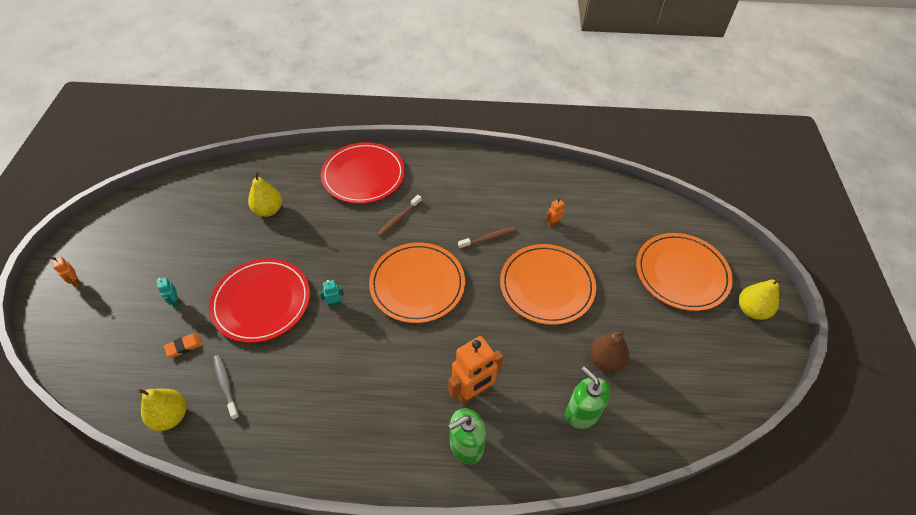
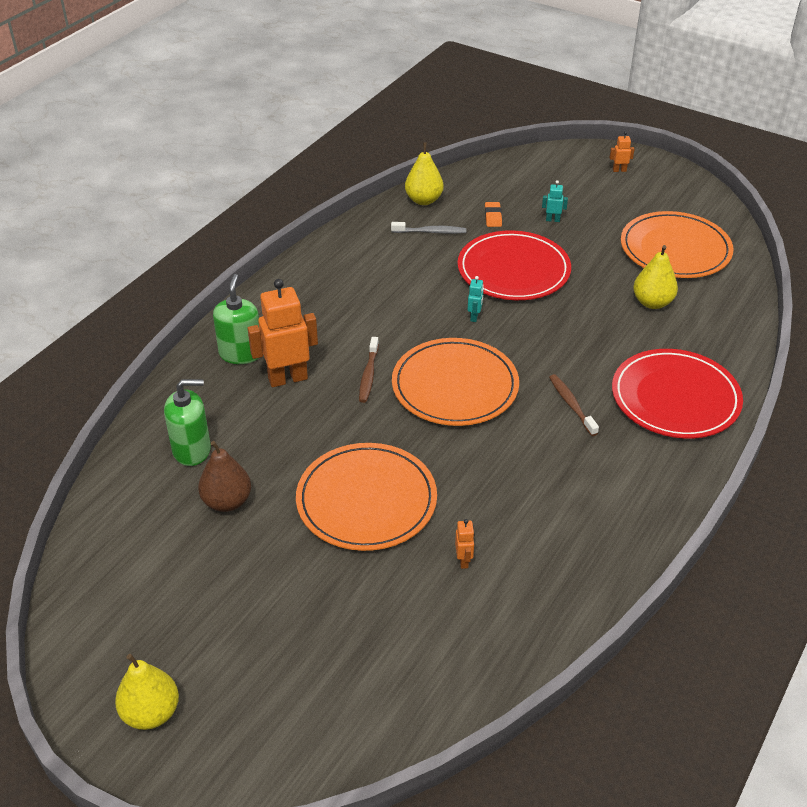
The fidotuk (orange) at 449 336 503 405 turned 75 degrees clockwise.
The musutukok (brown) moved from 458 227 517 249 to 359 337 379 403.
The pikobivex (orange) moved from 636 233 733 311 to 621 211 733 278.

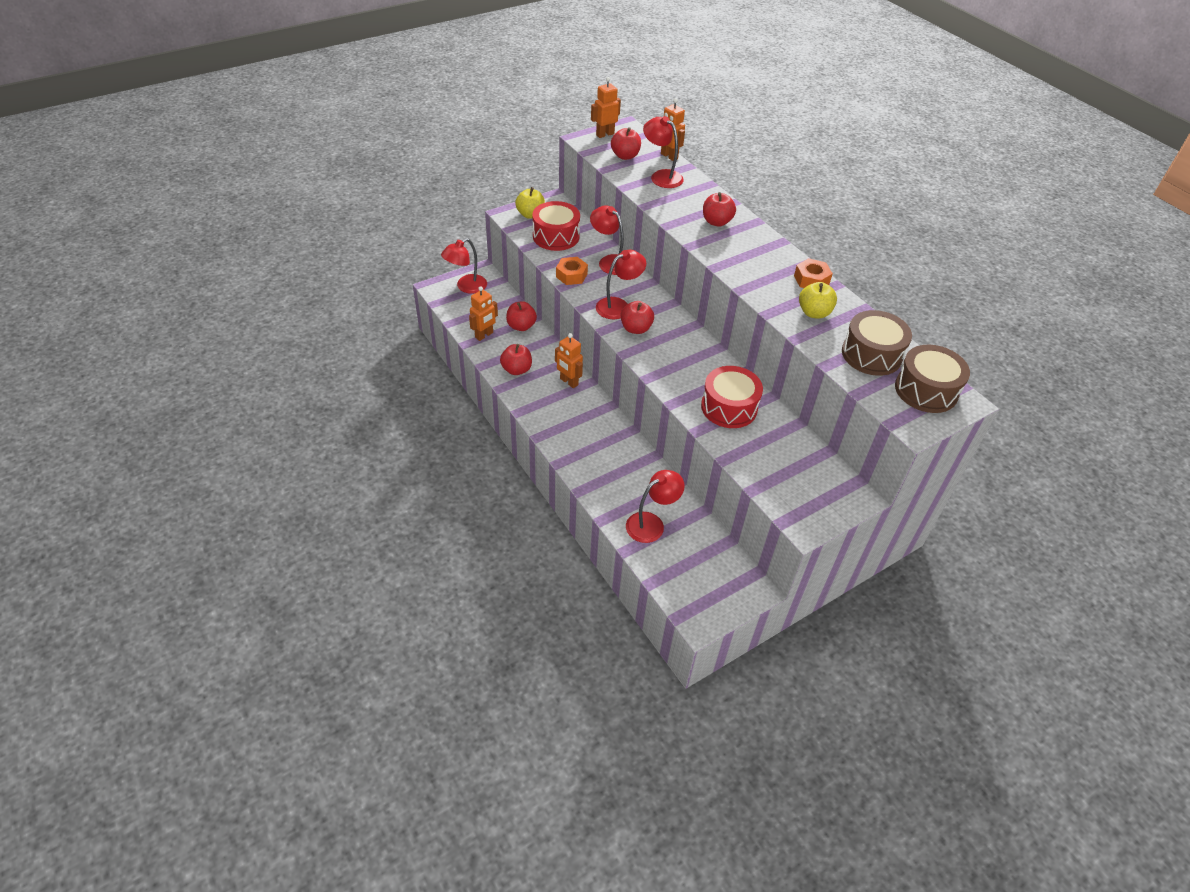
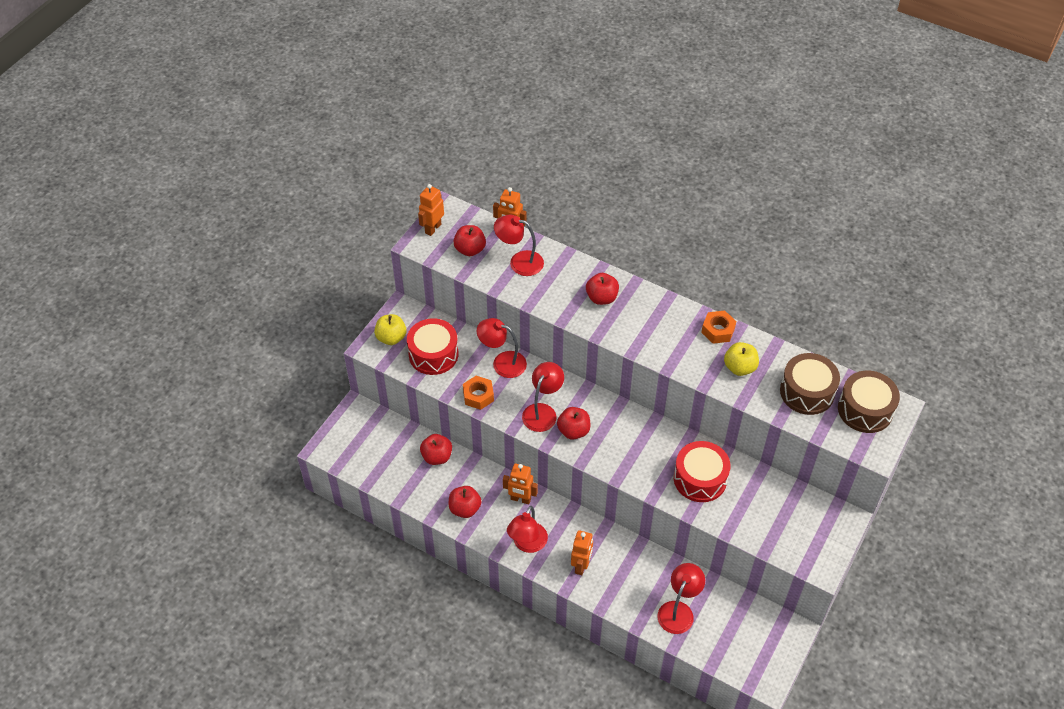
The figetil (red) moved from 441 238 487 294 to 507 506 548 553.
The fidotuk (orange) moved from 469 286 498 341 to 571 530 593 575.

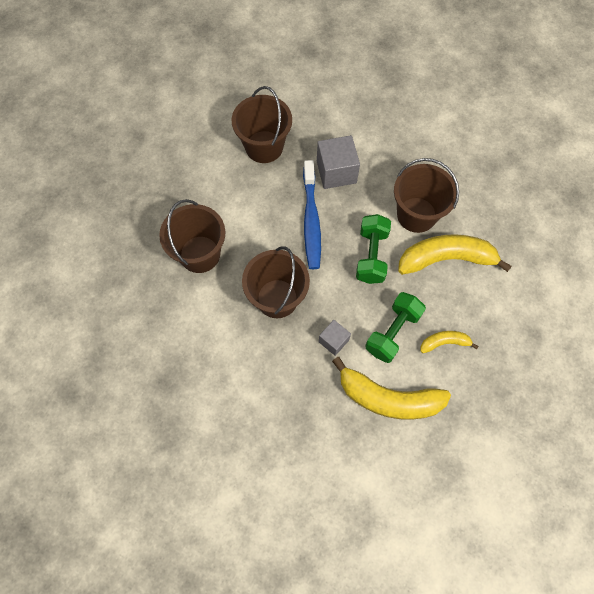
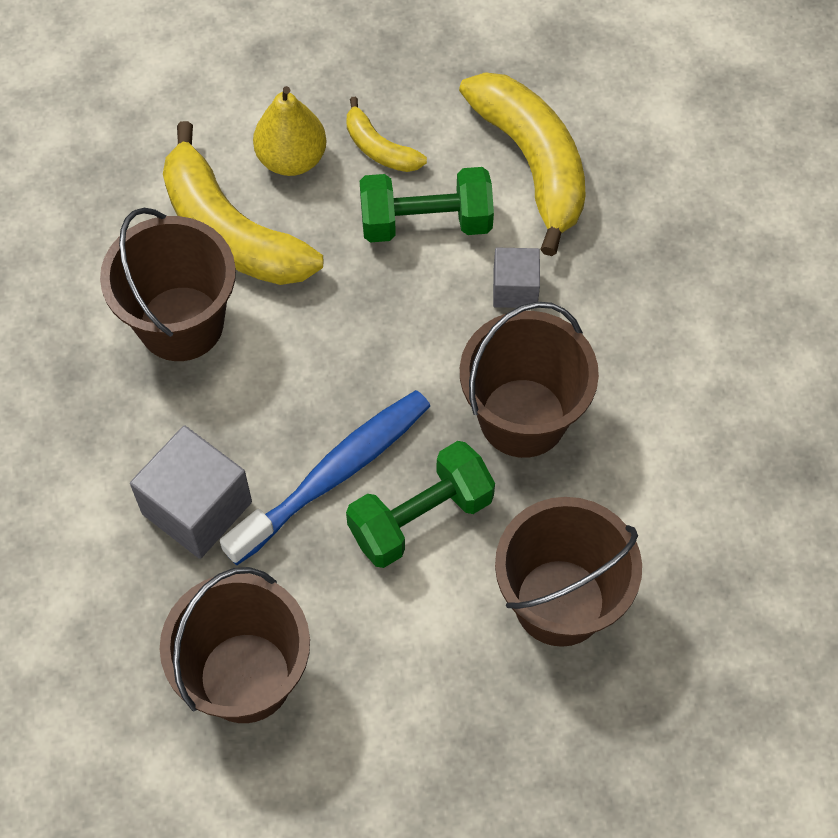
The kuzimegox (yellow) at 253 86 326 176 appeared.
The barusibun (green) moved from 356 214 391 284 to 346 441 495 568.

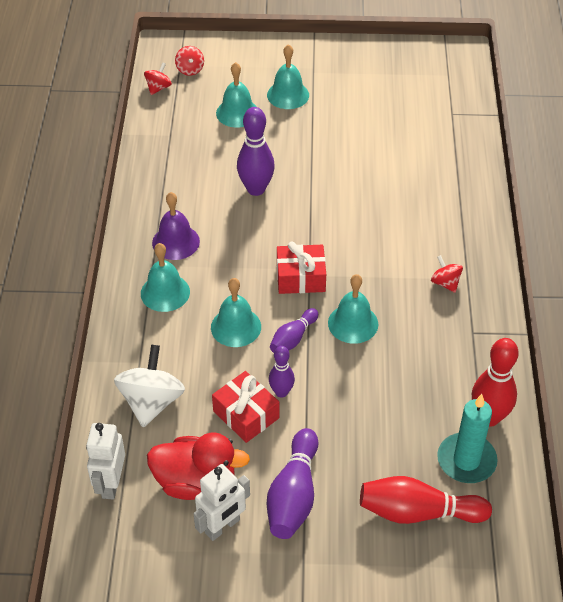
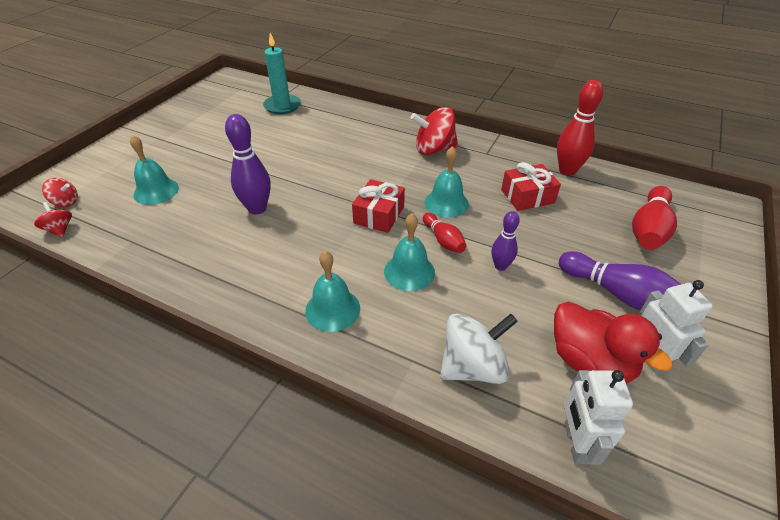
The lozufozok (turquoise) moved from 437 394 498 483 to 263 33 301 114.
The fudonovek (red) at 431 255 463 293 changed to 1.89 times the size.
The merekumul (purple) at 270 308 318 353 became the merekumul (red) at 423 213 467 253.
The fudonovek (white) at 114 345 185 427 turned 120 degrees clockwise.
The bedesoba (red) moved from 212 371 279 443 to 501 162 561 211.
The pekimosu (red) at 147 433 250 500 turned 105 degrees clockwise.
The fidotuk (white) at 86 423 125 500 turned 60 degrees clockwise.
The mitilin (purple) at 152 192 200 260 disappeared.
The mitilin (turquoise) at 267 44 309 109 disappeared.

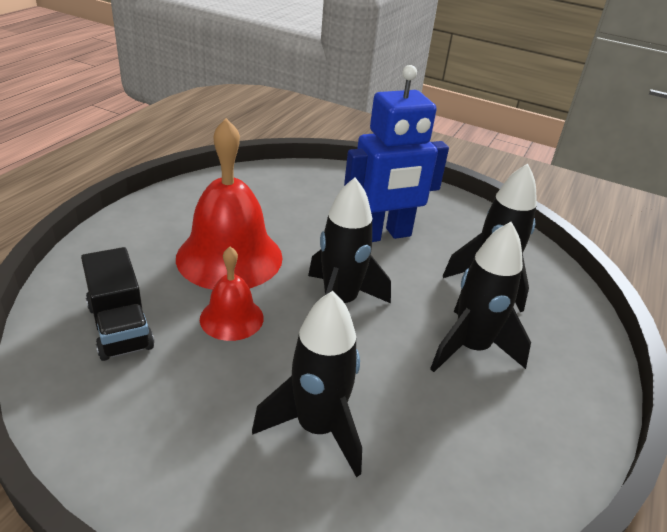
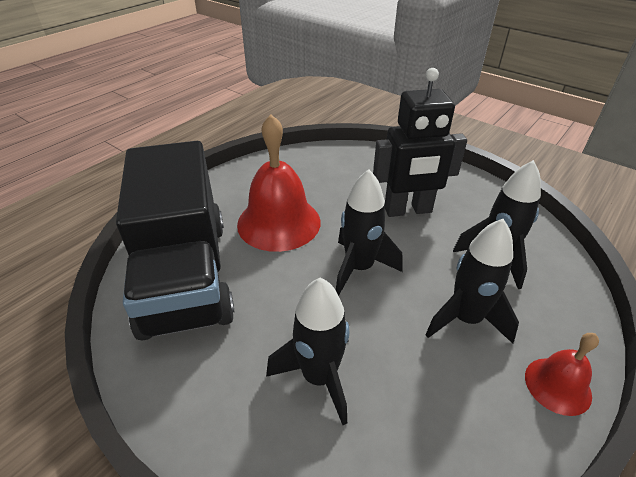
The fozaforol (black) at 81 247 154 361 changed to 2.20 times the size.
The fidotuk (blue) at 344 65 449 242 became the fidotuk (black) at 373 68 467 217.
The mitilin (red) moved from 200 247 264 341 to 525 333 599 416.

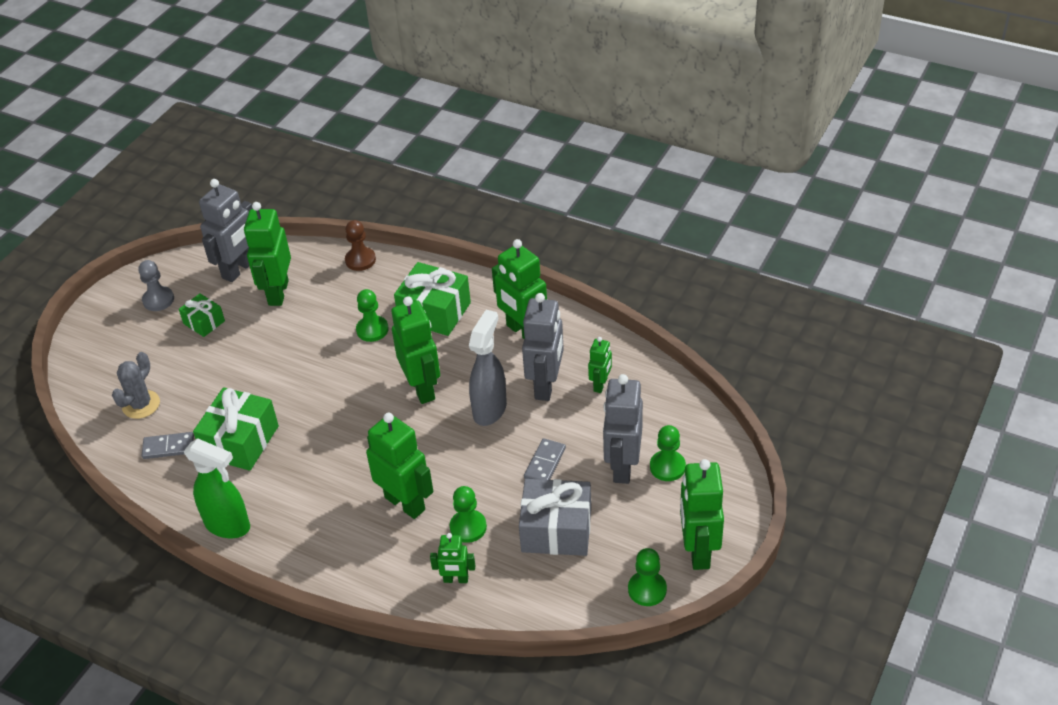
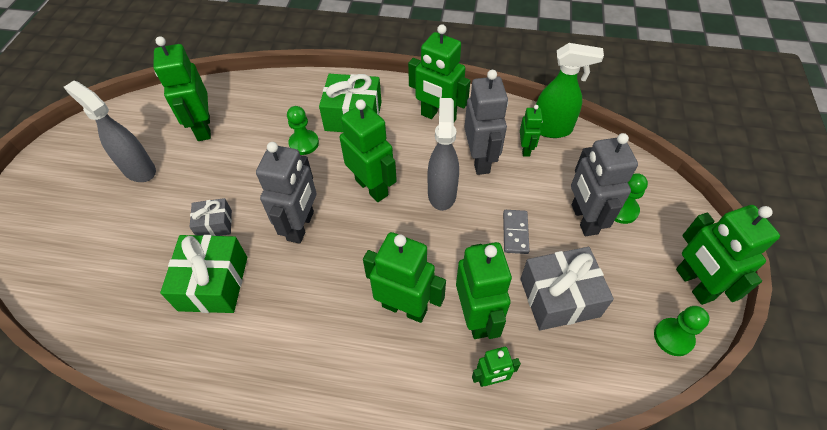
The bedesoba (green) at 179 294 225 337 was replaced by the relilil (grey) at 64 81 156 182.
The bedesoba (grey) at 190 198 232 236 appeared.
The fidotuk (grey) moved from 199 179 253 282 to 256 142 316 244.
The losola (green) at 450 486 487 543 was replaced by the fidotuk (green) at 456 242 512 339.
The relilil (green) moved from 184 438 250 538 to 536 43 604 138.
The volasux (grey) at 112 352 160 419 disappeared.
The losola (grey) at 138 260 174 311 disappeared.
The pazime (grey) at 142 432 194 459 disappeared.
The losola (brown) at 345 220 376 271 disappeared.

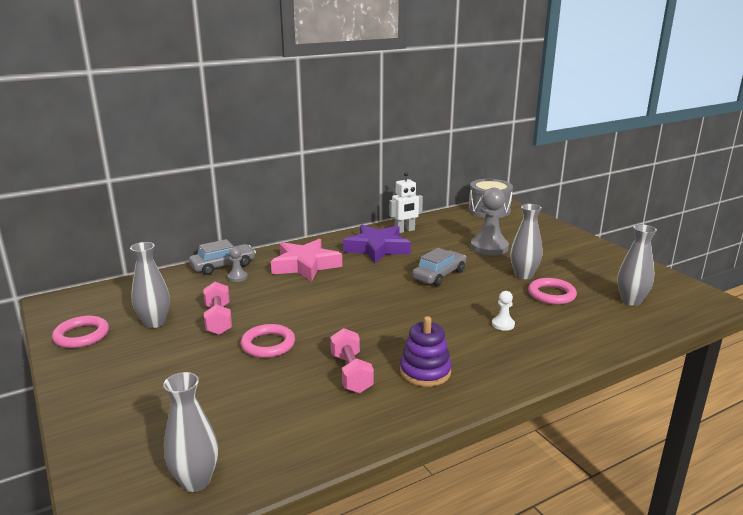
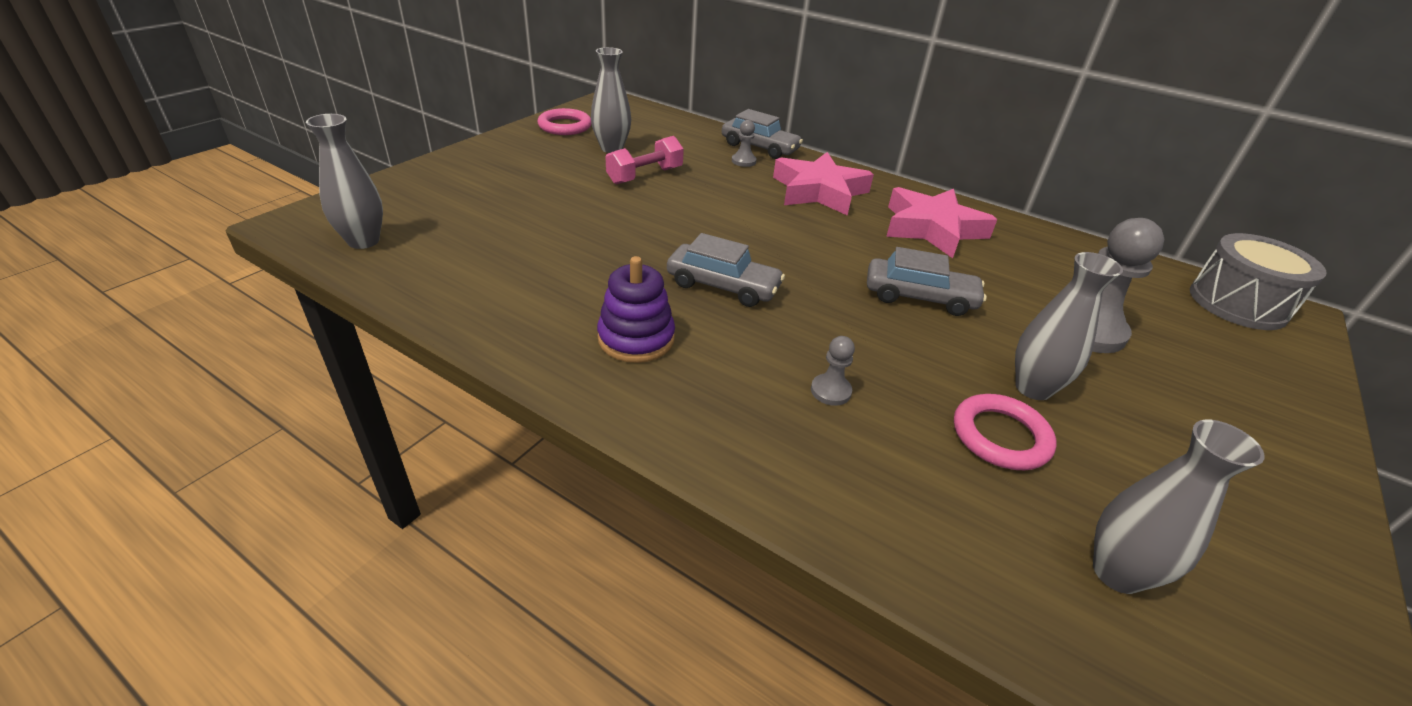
The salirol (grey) at 667 233 785 307 appeared.
The losola (white) at 492 291 515 331 became the losola (grey) at 811 336 855 406.
The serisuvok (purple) at 343 225 411 263 became the serisuvok (pink) at 886 187 997 258.
The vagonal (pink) at 241 324 295 358 disappeared.
The barusibun (pink) at 330 328 374 393 disappeared.
The fidotuk (white) at 389 172 423 233 disappeared.

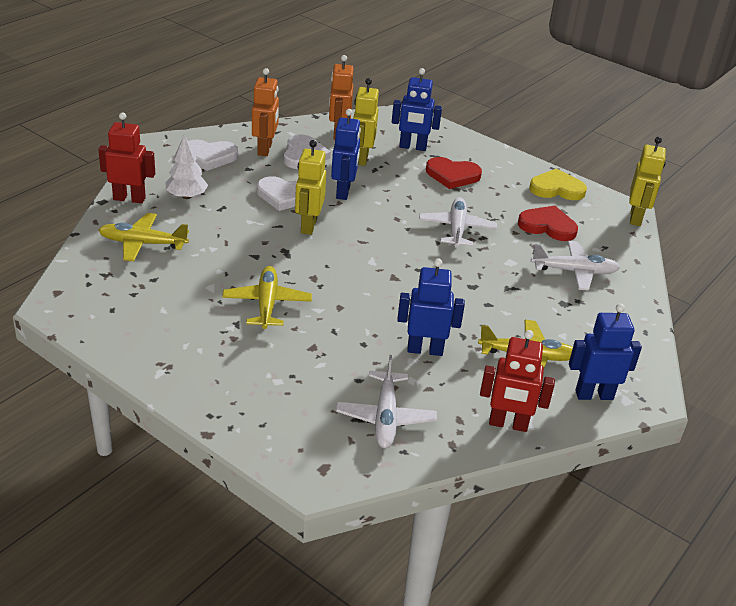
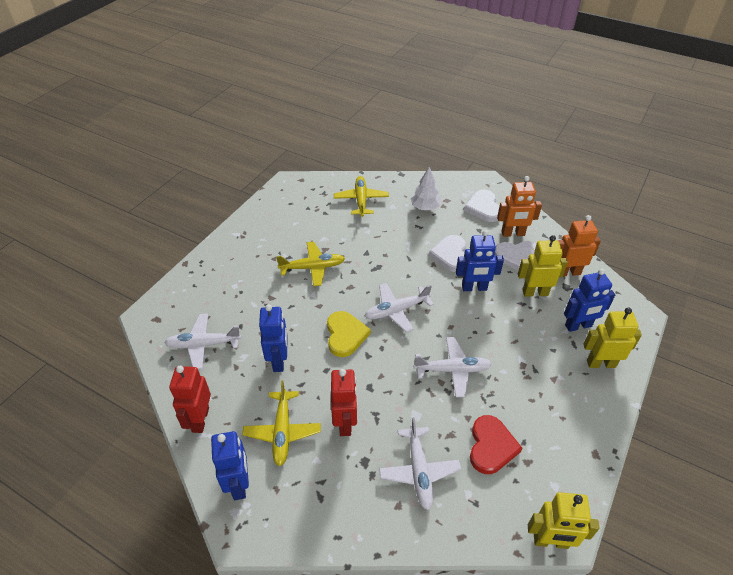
The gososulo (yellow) moved from 529 169 587 200 to 327 311 371 357.
The fidotuk (red) moved from 98 113 155 203 to 331 369 358 436.
The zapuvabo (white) at 365 283 434 332 appeared.
The fidotuk (blue) at 392 68 442 151 turned 105 degrees counterclockwise.
The fidotuk (yellow) moved from 295 140 326 235 to 583 308 642 368.
The gososulo (red) at 426 157 482 189 disappeared.

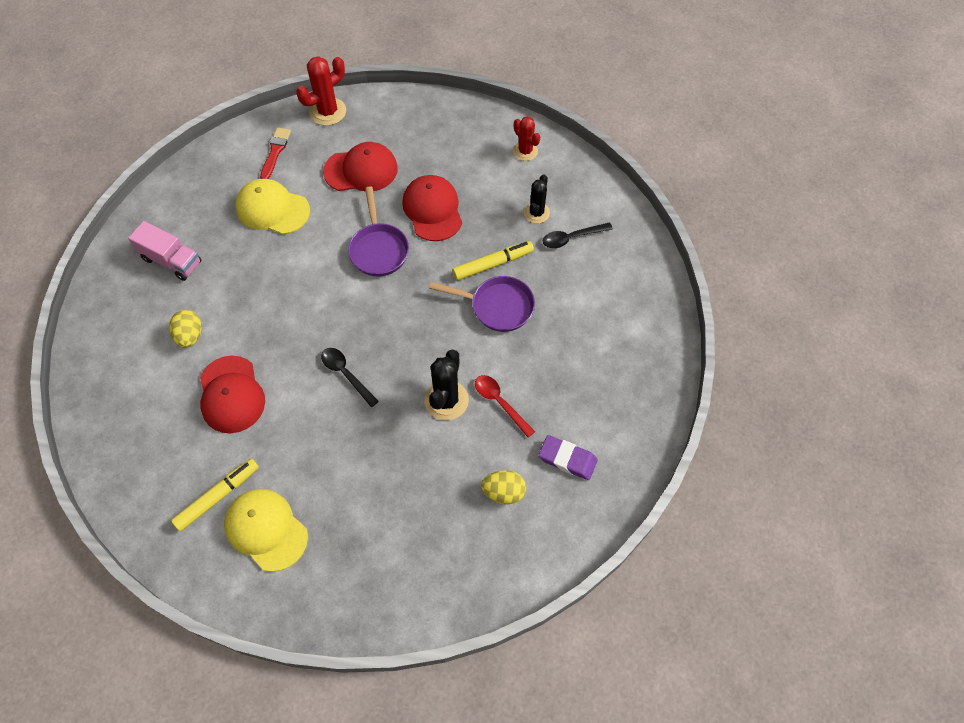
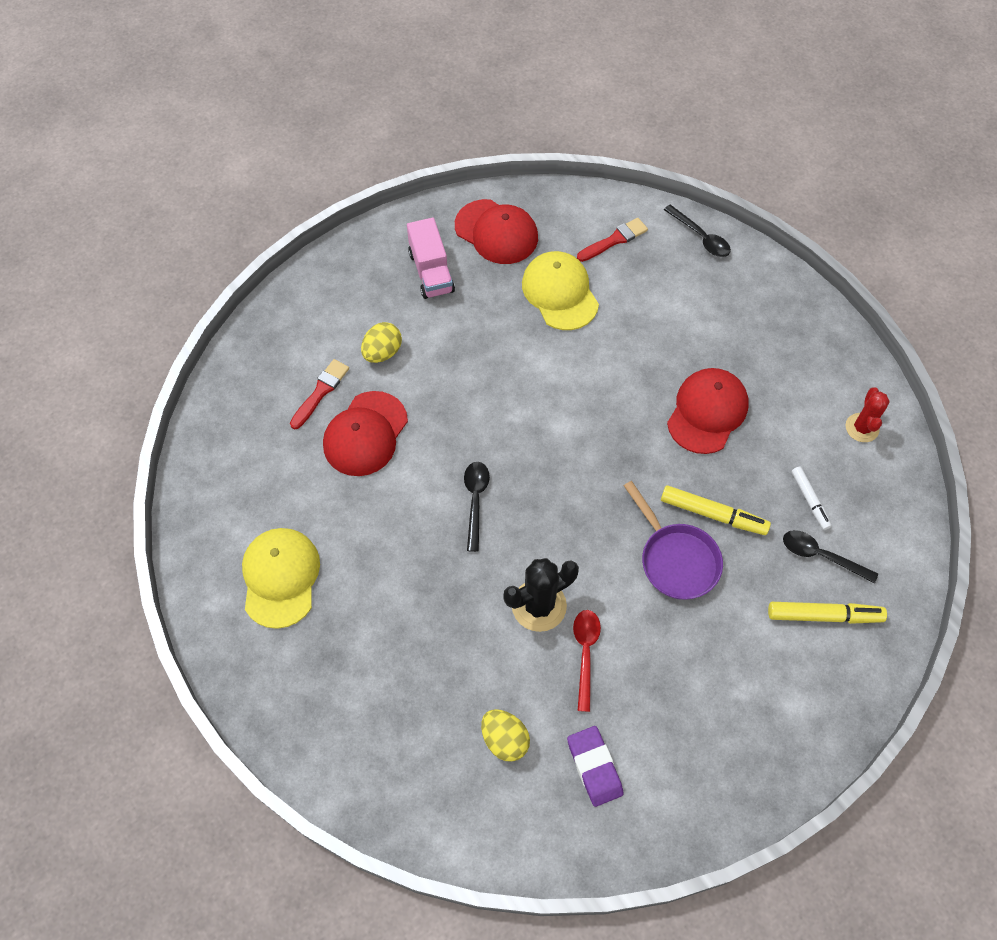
The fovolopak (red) at 290 359 349 429 appeared.
The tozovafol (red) moved from 323 142 398 192 to 455 199 538 264.
The volasux (red) at 296 56 346 126 was replaced by the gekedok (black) at 664 205 731 257.
The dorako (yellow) moved from 171 458 259 531 to 768 602 887 624.
The volasux (black) at 524 174 550 224 was replaced by the dorako (white) at 792 467 832 530.
The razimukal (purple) at 348 187 409 276 disappeared.

